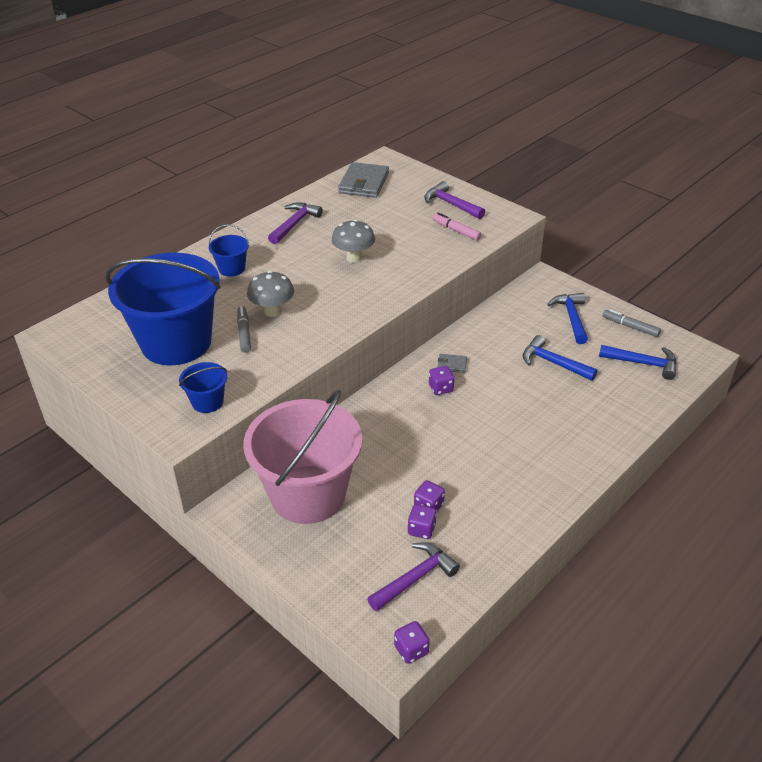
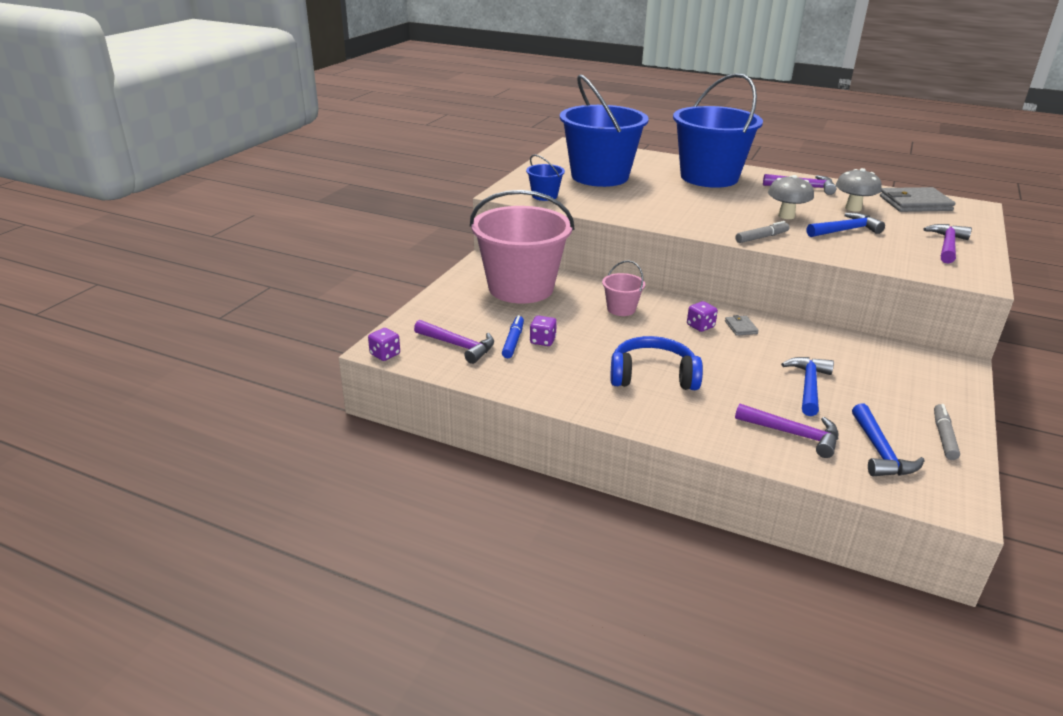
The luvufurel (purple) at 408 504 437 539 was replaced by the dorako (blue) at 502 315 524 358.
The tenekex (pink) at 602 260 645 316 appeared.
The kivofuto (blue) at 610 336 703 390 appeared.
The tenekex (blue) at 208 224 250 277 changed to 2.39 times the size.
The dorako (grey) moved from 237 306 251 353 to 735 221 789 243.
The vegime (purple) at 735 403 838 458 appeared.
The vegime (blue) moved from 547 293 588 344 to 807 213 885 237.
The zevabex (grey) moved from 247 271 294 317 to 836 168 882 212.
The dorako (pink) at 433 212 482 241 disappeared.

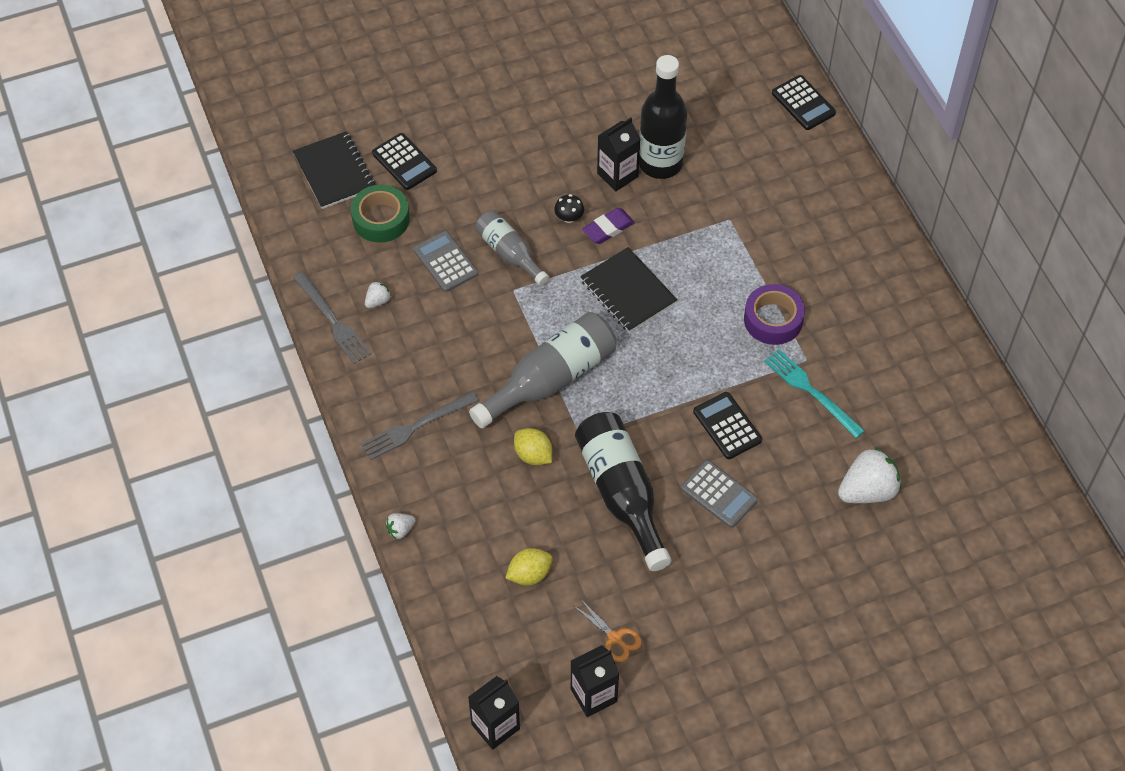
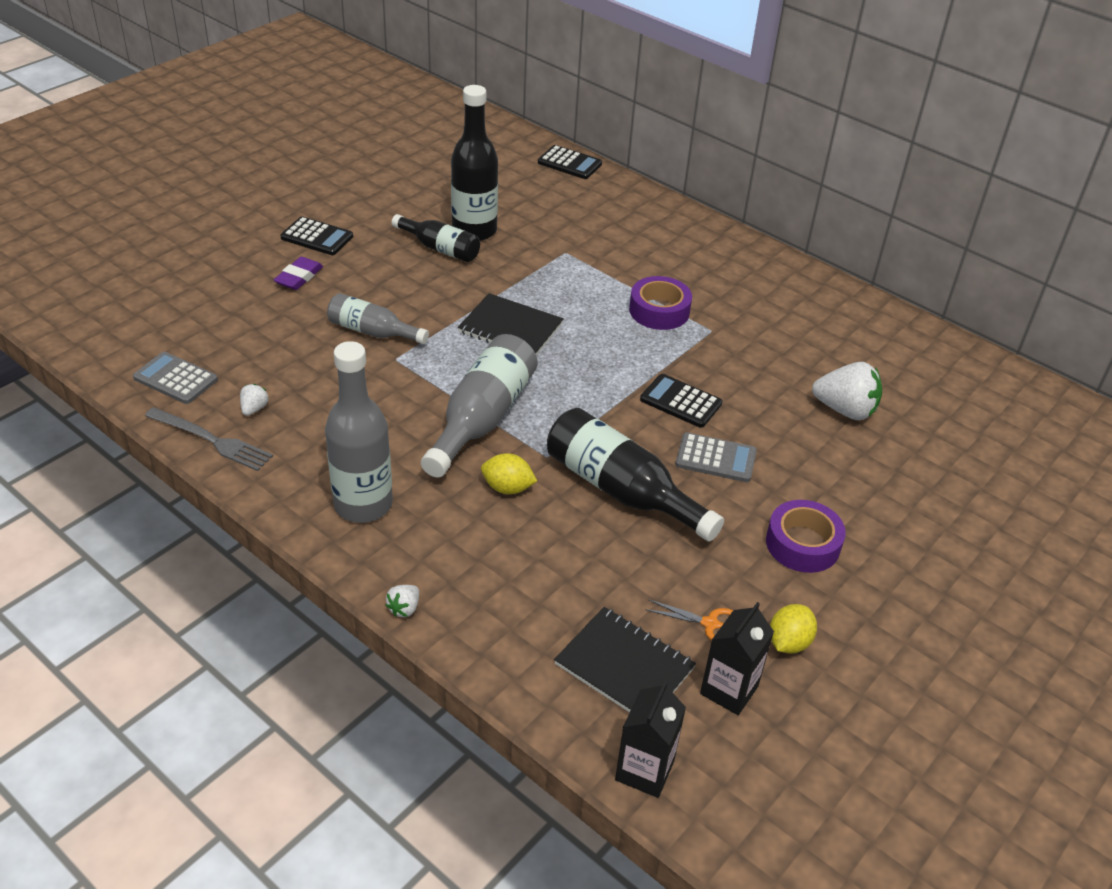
The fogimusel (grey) moved from 414 231 478 292 to 133 352 218 404.
The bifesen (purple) moved from 582 208 635 244 to 274 257 323 290.
The fogimusel (black) moved from 372 133 437 190 to 280 216 353 255.
The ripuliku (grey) at 361 391 479 460 was replaced by the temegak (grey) at 325 341 393 523.
The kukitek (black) at 597 118 641 191 was replaced by the temegak (black) at 392 214 480 262.
The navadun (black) moved from 293 131 376 209 to 554 607 696 712.
The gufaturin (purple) at 766 500 846 573 appeared.
The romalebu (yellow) moved from 506 548 553 585 to 770 604 817 654.
The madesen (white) at 838 447 901 503 turned 75 degrees clockwise.
The gufaturin (green) at 351 185 410 243 disappeared.
The zevabex (black) at 554 194 584 223 disappeared.
The ripuliku (turquoise) at 764 349 865 438 disappeared.

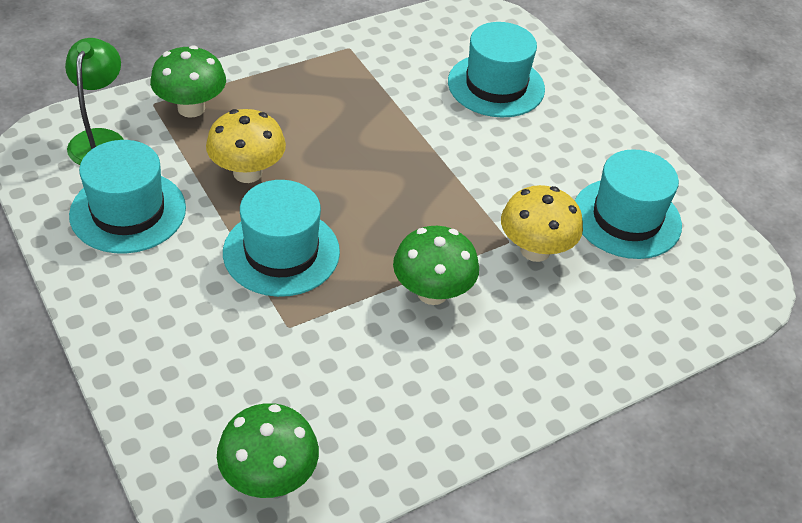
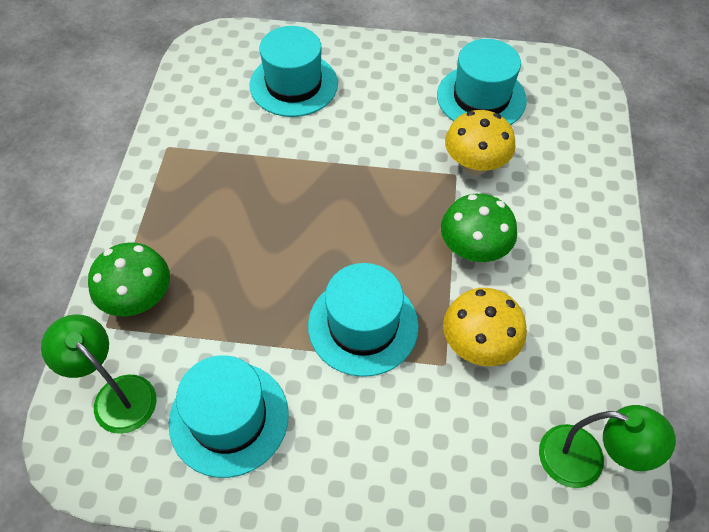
The zevabex (yellow) moved from 206 109 286 183 to 443 288 527 366.
The zevabex (green) at 217 403 319 498 was replaced by the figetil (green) at 539 405 676 488.

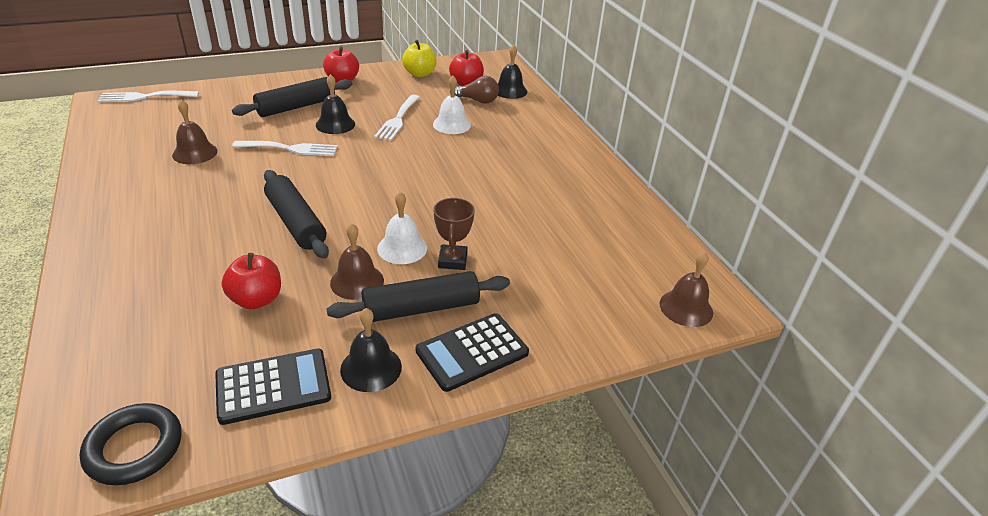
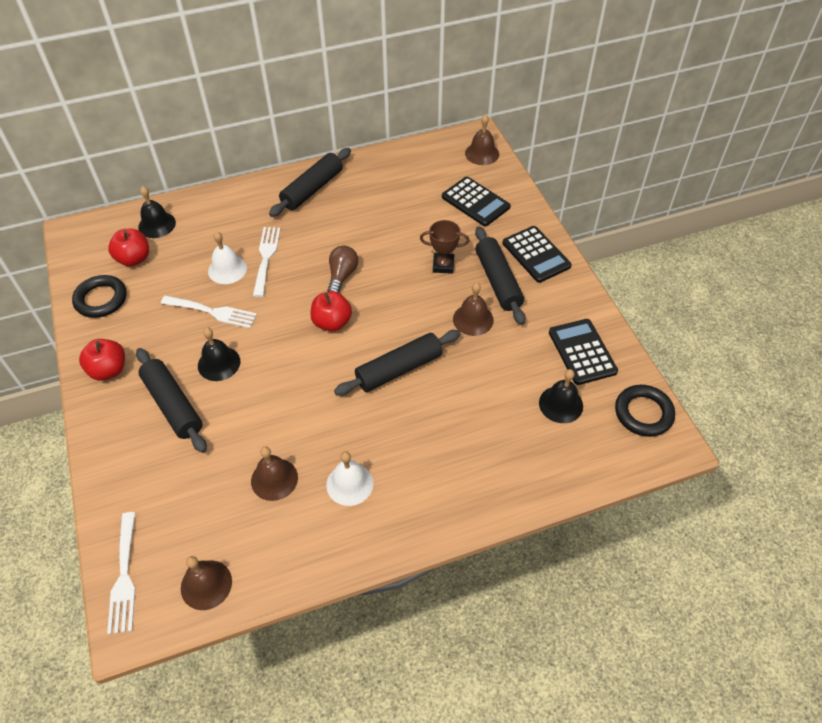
The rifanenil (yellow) at 402 40 437 77 was replaced by the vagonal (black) at 72 275 127 318.
The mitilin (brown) at 181 556 232 610 appeared.
The ripuliku (white) moved from 232 141 338 156 to 253 227 281 297.
The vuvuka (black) at 269 148 351 217 appeared.
The rifanenil (red) moved from 222 253 281 309 to 310 291 352 331.
The mitilin (white) moved from 377 192 427 264 to 326 451 373 506.
The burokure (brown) moved from 450 76 499 104 to 328 246 358 293.
The fogimusel (black) at 442 177 511 226 appeared.
The mitilin (black) moved from 340 308 402 392 to 539 369 583 423.

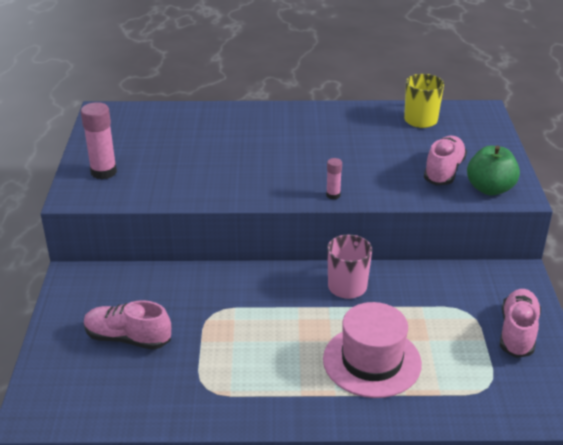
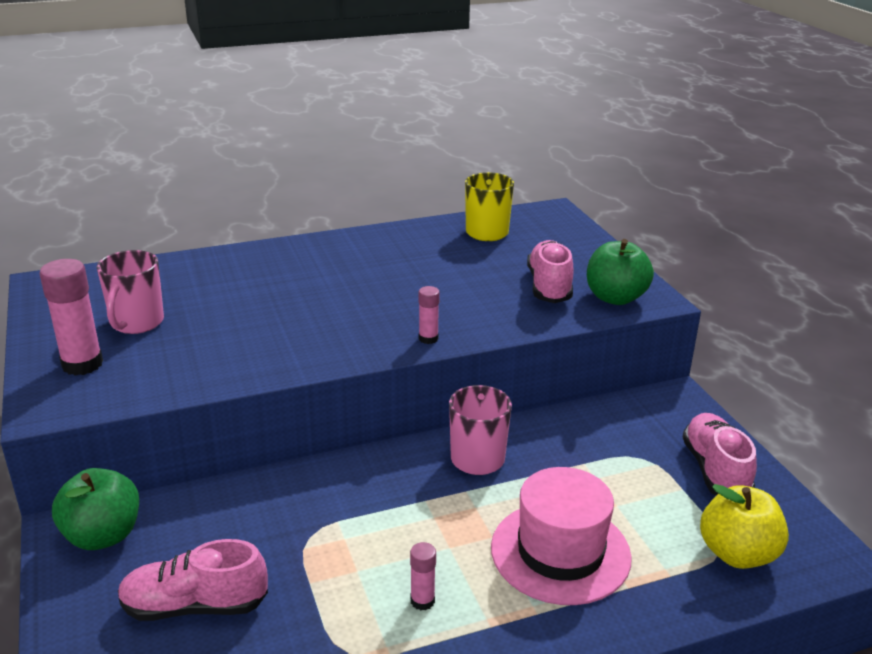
The rifanenil (green) at 52 468 139 550 appeared.
The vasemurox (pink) at 97 250 164 334 appeared.
The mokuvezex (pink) at 410 542 436 610 appeared.
The rifanenil (yellow) at 700 484 789 569 appeared.

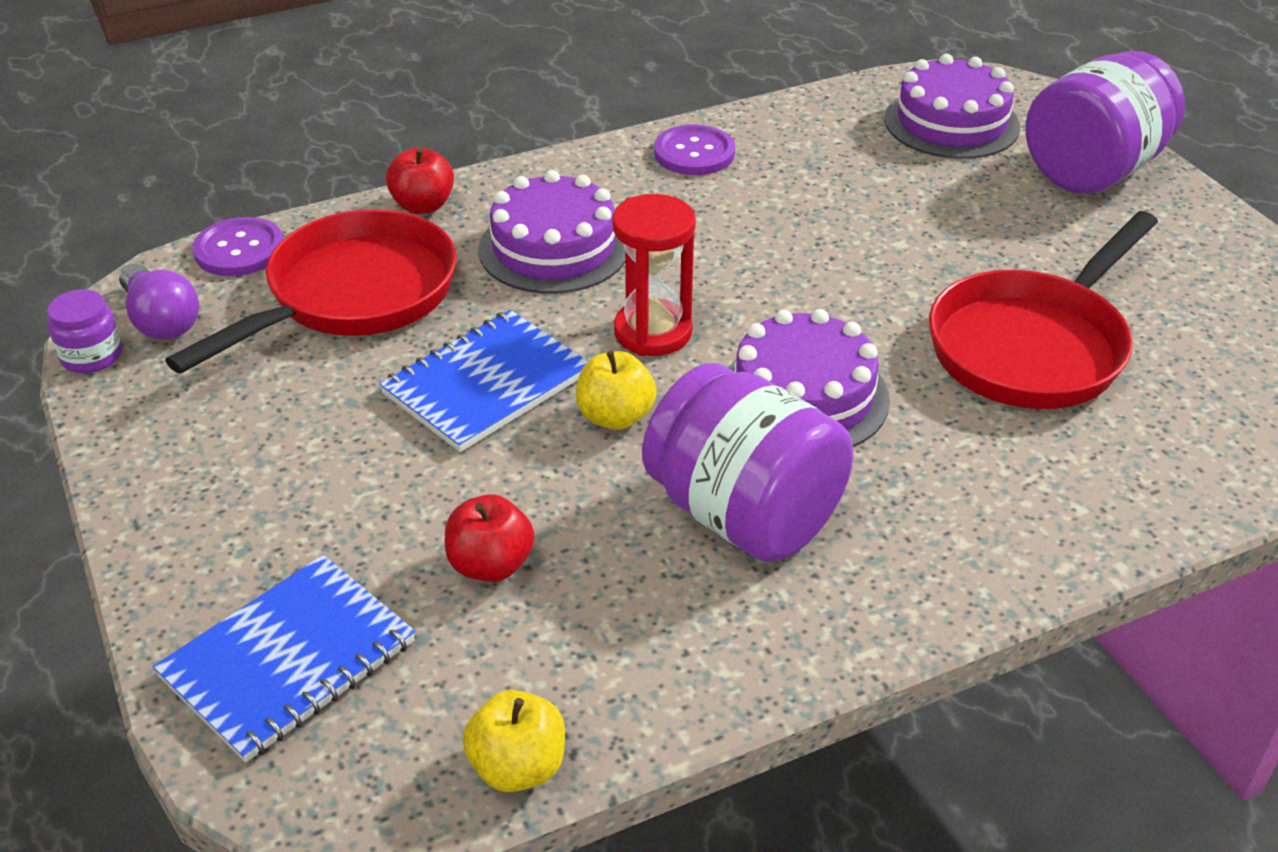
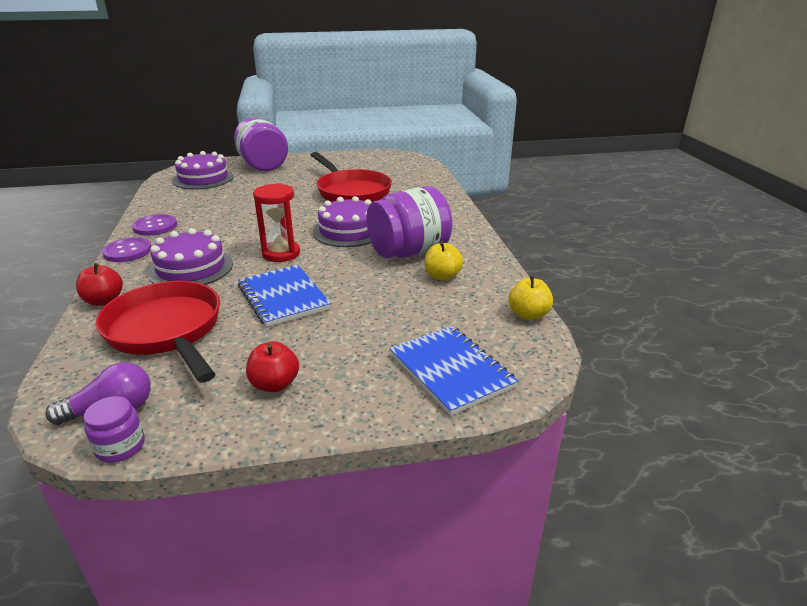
The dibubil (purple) moved from 193 217 283 276 to 102 237 152 262.
The rifanenil (red) moved from 445 494 535 582 to 246 341 299 392.
The rifanenil (yellow) moved from 576 351 657 430 to 425 242 463 281.

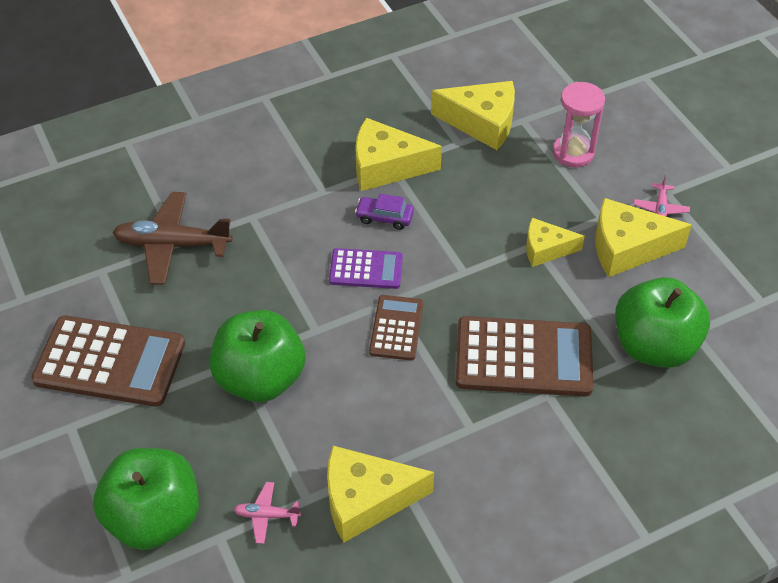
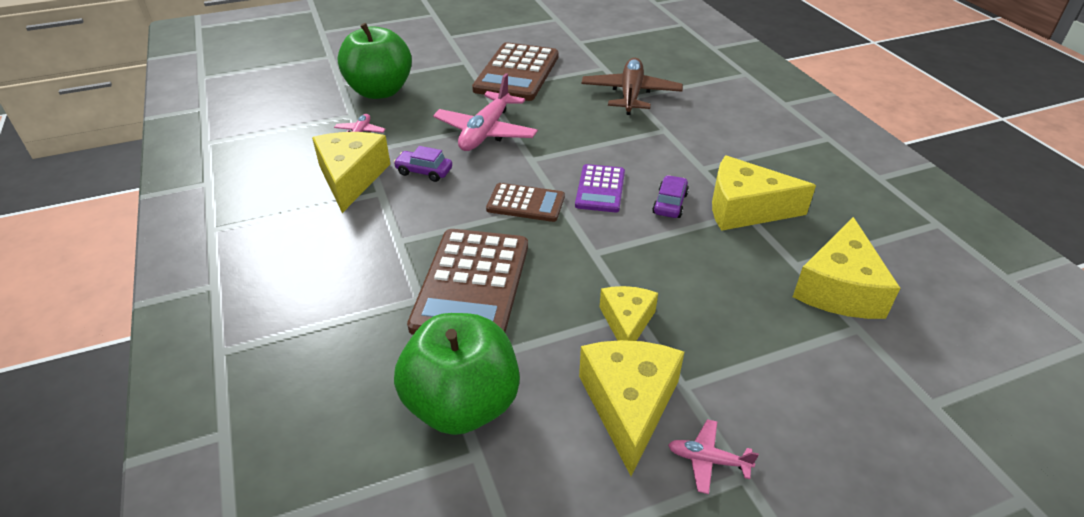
The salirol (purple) at 393 146 452 182 appeared.
The rifanenil (green) at 210 310 305 402 was replaced by the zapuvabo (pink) at 433 73 538 151.
The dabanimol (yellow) at 355 118 442 191 turned 90 degrees counterclockwise.
The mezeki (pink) at 553 82 605 168 disappeared.

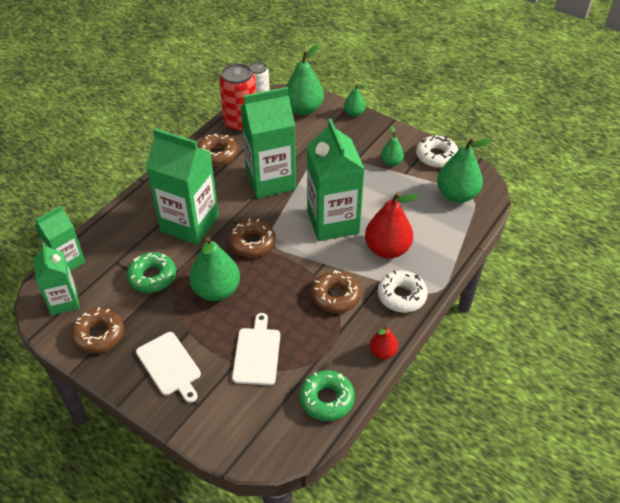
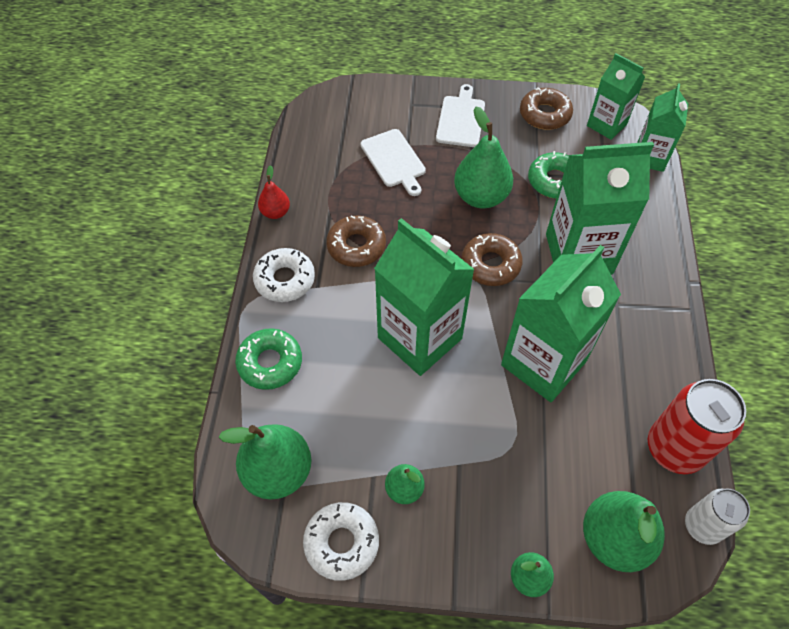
The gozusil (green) moved from 300 370 355 421 to 235 328 302 390.
The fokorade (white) at 136 332 201 403 turned 75 degrees clockwise.
The gozusil (brown) at 197 134 238 166 disappeared.
The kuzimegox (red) at 365 192 419 259 disappeared.

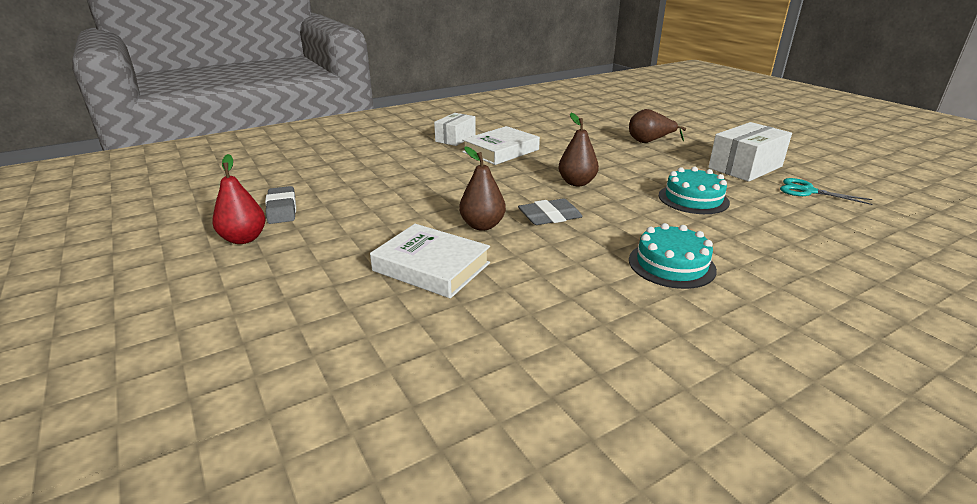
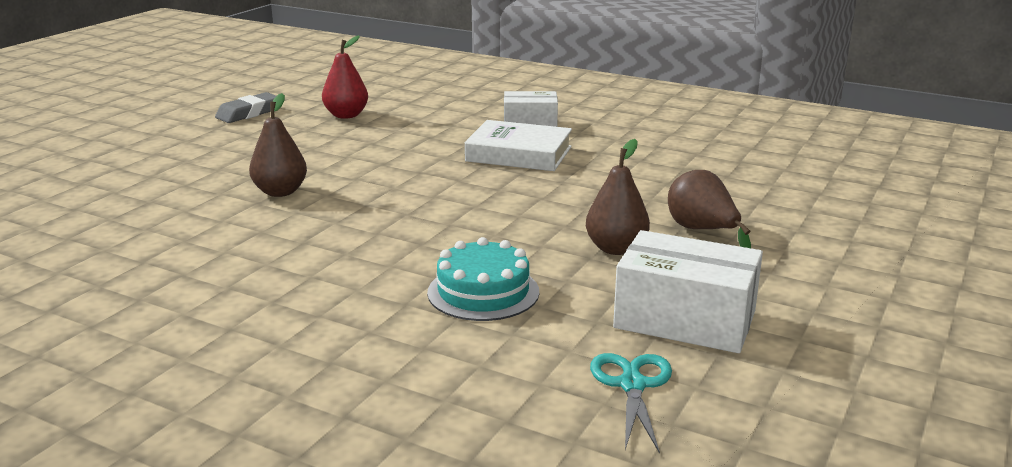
The kuzimegox (red) moved from 212 154 266 244 to 322 35 368 119.
The kuzimegox (brown) moved from 558 113 599 186 to 586 139 650 255.
The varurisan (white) at 370 224 490 299 disappeared.
The bifesen (grey) at 518 199 583 225 disappeared.
The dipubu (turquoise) at 629 223 717 289 disappeared.

